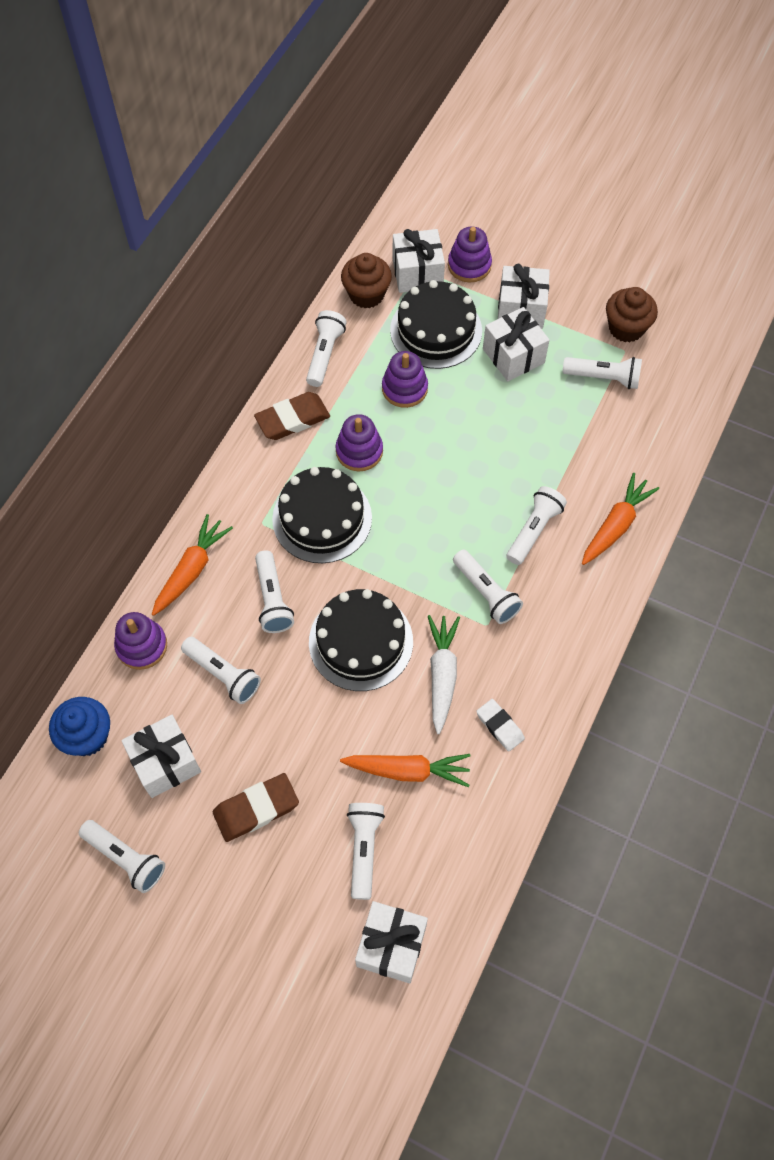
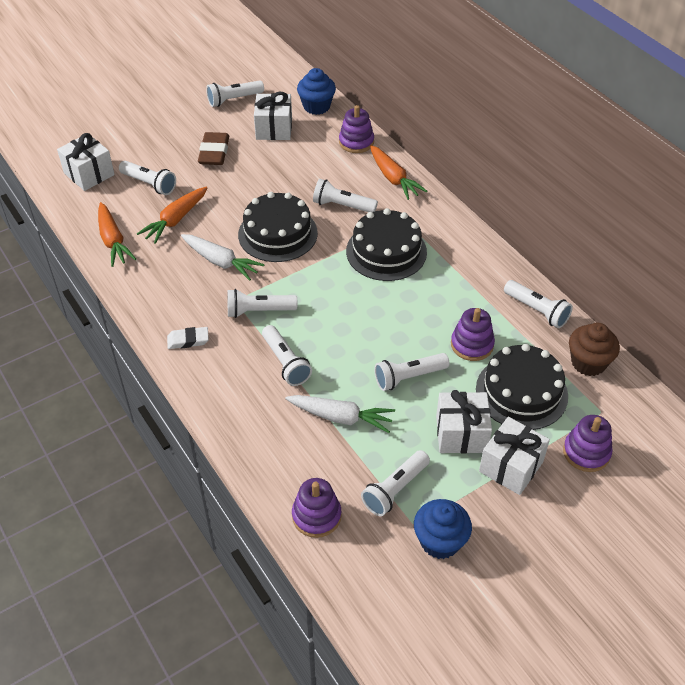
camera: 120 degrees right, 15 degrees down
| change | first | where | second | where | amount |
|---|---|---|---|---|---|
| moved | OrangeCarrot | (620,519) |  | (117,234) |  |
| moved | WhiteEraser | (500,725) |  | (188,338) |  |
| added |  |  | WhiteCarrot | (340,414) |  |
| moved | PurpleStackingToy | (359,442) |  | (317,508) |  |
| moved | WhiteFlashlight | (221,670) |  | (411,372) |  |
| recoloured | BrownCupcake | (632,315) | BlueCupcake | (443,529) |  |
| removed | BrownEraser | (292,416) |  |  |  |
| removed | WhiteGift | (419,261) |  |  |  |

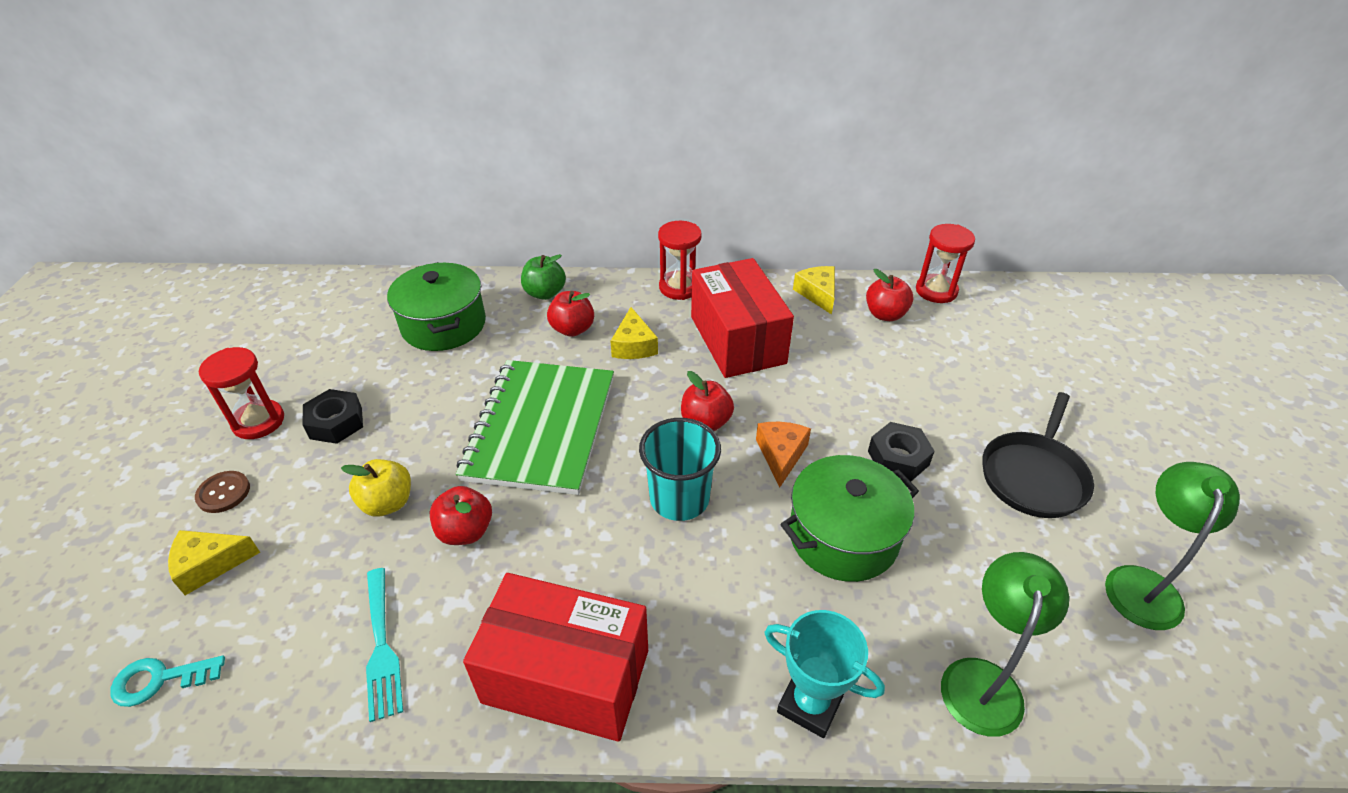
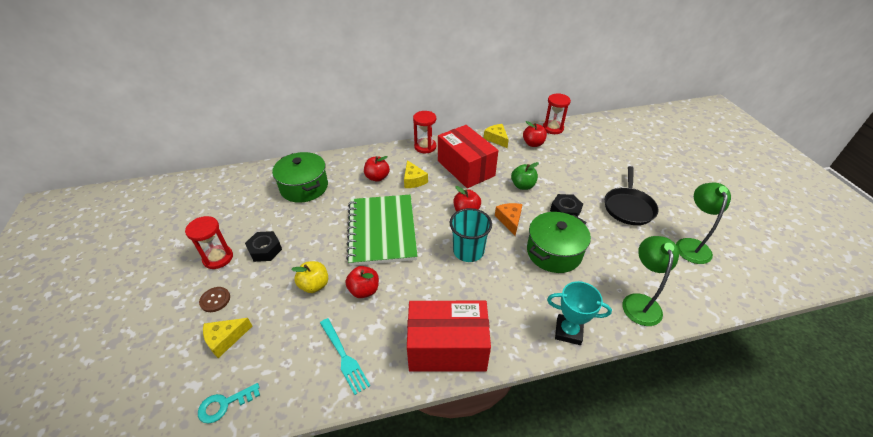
camera: 15 degrees left, 0 degrees up
| change | first | where | second | where | amount |
|---|---|---|---|---|---|
| moved | GreenApple | (543,277) |  | (525,176) |  |

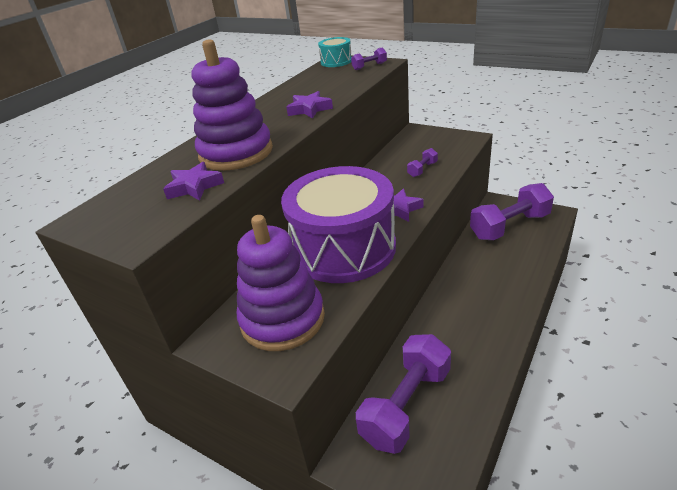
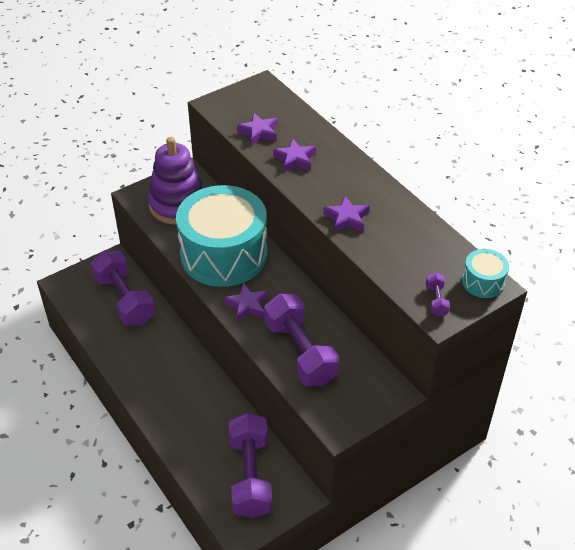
camera: 110 degrees right, 10 degrees up
| change | first | where | second | where | amount |
|---|---|---|---|---|---|
| recoloured | PurpleDrum | (338,224) | TurquoiseDrum | (221,236) |  |
| resized | PurpleDumbbell | (422,162) |  | (302,339) | x2.35 |
| replaced | PurpleStackingToy | (232,105) | PurpleStar | (294,155) |  |

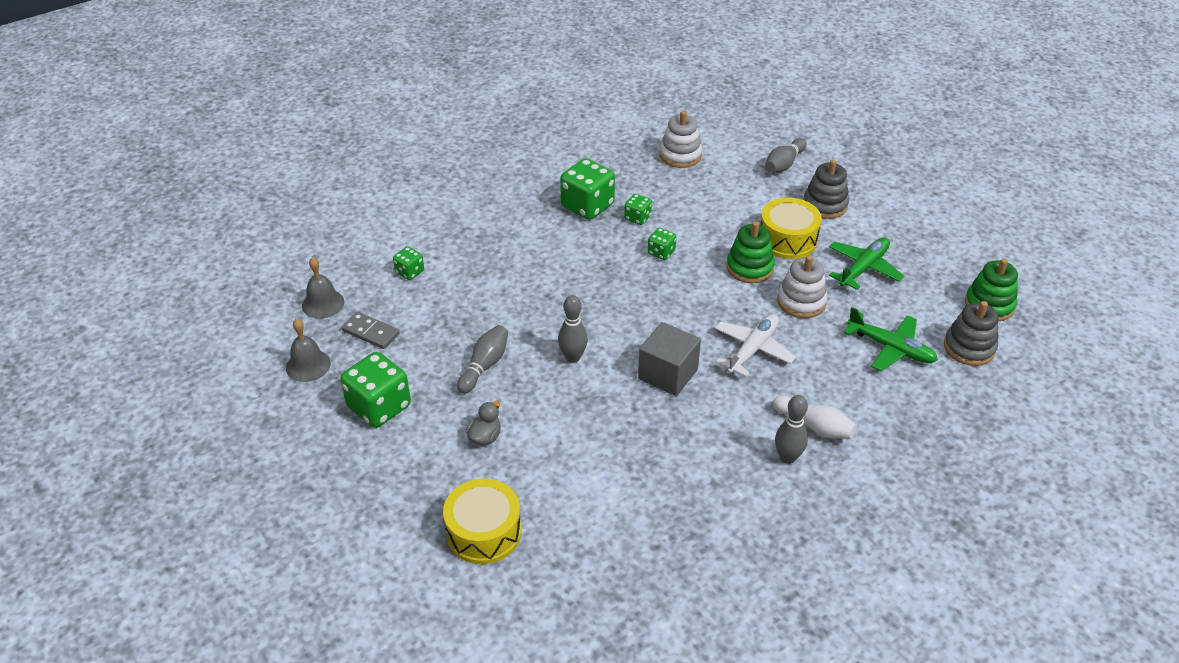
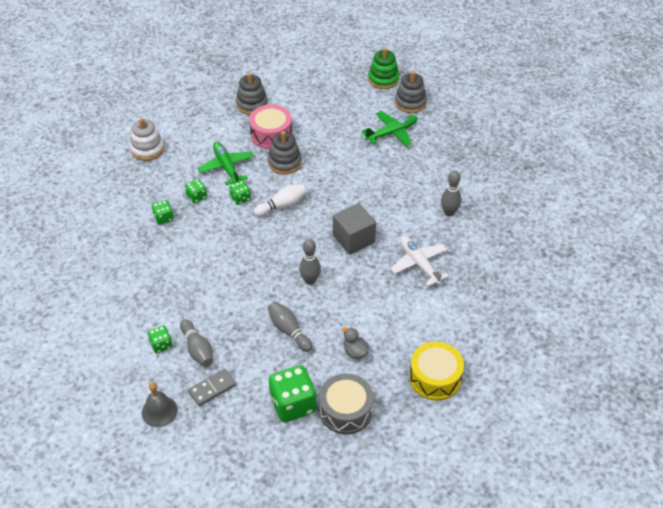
camera: 65 degrees left, 5 degrees up
| change | first | where | second | where | amount |
|---|---|---|---|---|---|
| resized | GreenDice | (587,189) |  | (163,212) | x0.51 |
| moved | GreyBowlingPin | (786,155) |  | (196,343) |  |
| moved | GreenPlane | (866,263) |  | (226,163) |  |
| recoloured | YellowDrum | (791,228) | PinkDrum | (270,126) |  |
| moved | WhiteBowlingPin | (815,417) |  | (280,200) |  |
| recoloured | GreenStackingToy | (750,252) | GreyStackingToy | (285,152) |  |
| added |  |  | GreyDrum | (346,404) |  |
| moved | WhitePlane | (755,345) |  | (419,261) |  |
| removed | GreyBell | (308,350) |  |  |  |
| removed | WhiteStackingToy | (802,286) |  |  |  |

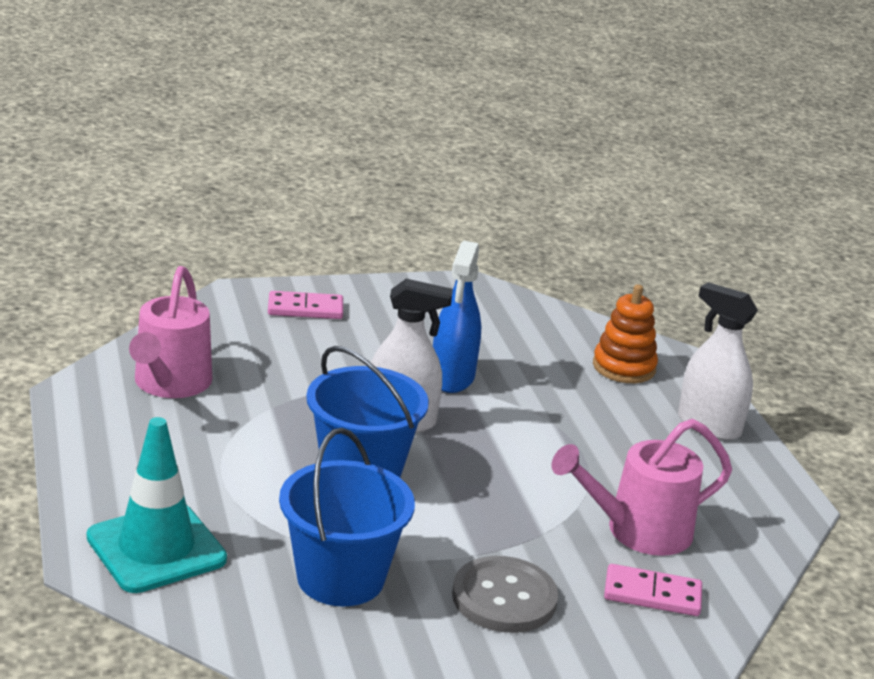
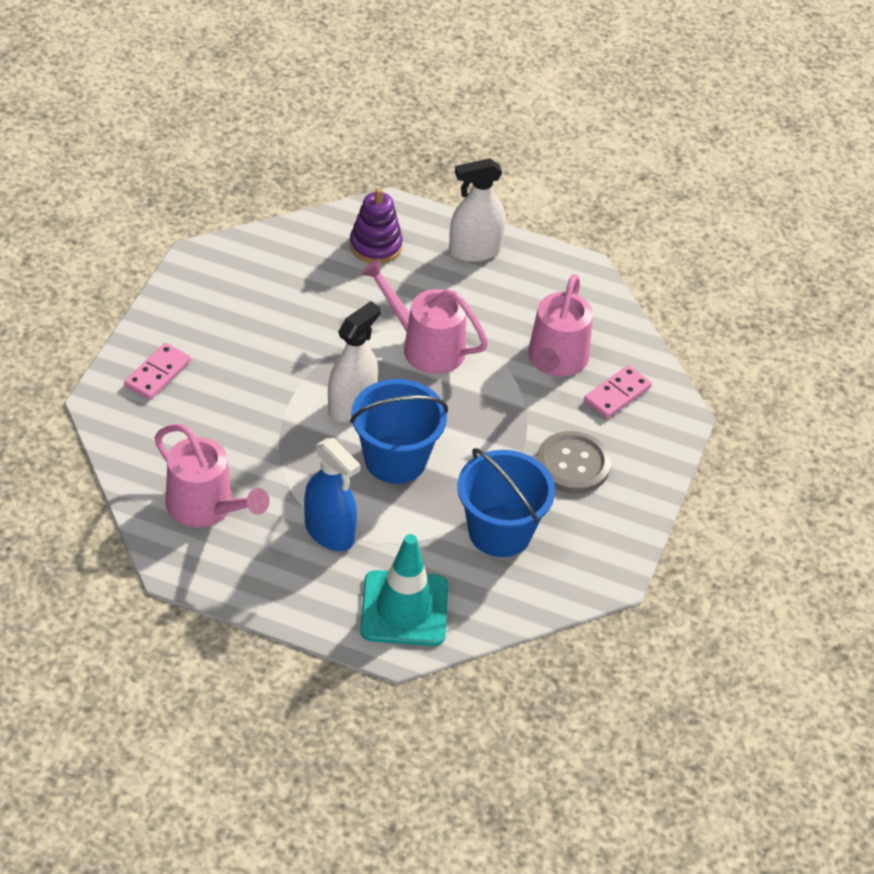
camera: 55 degrees left, 20 degrees up
| change | first | where | second | where | amount |
|---|---|---|---|---|---|
| moved | BlueSprayBottle | (457,317) |  | (332,494) |  |
| recoloured | OrangeStackingToy | (625,333) | PurpleStackingToy | (376,226) |  |
| added |  |  | PinkWateringCan | (424,316) |  |

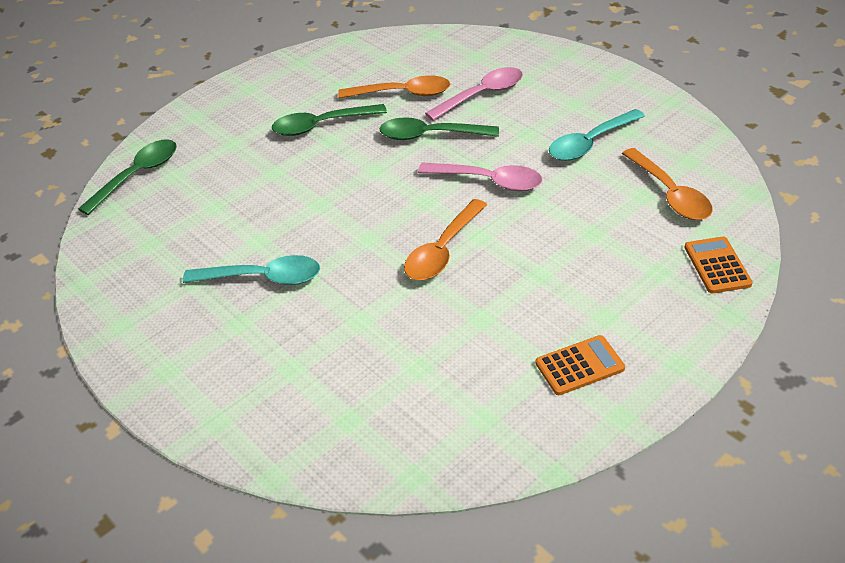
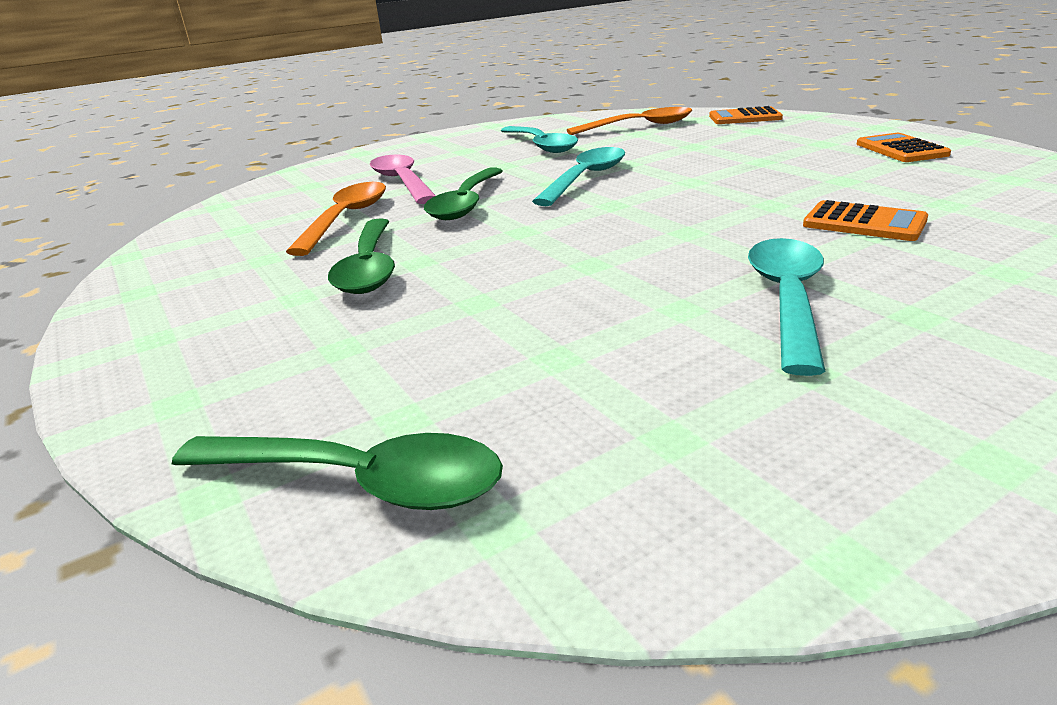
camera: 80 degrees left, 15 degrees down
| change | first | where | second | where | amount |
|---|---|---|---|---|---|
| turned | GreenSpoon | (127,177) |  | (337,471) | 150 degrees clockwise |
| recoloured | PinkSpoon | (480,176) | TurquoiseSpoon | (578,176) |  |
| added |  |  | OrangeCalculator | (865,220) |  |
| removed | OrangeSpoon | (445,239) |  |  |  |

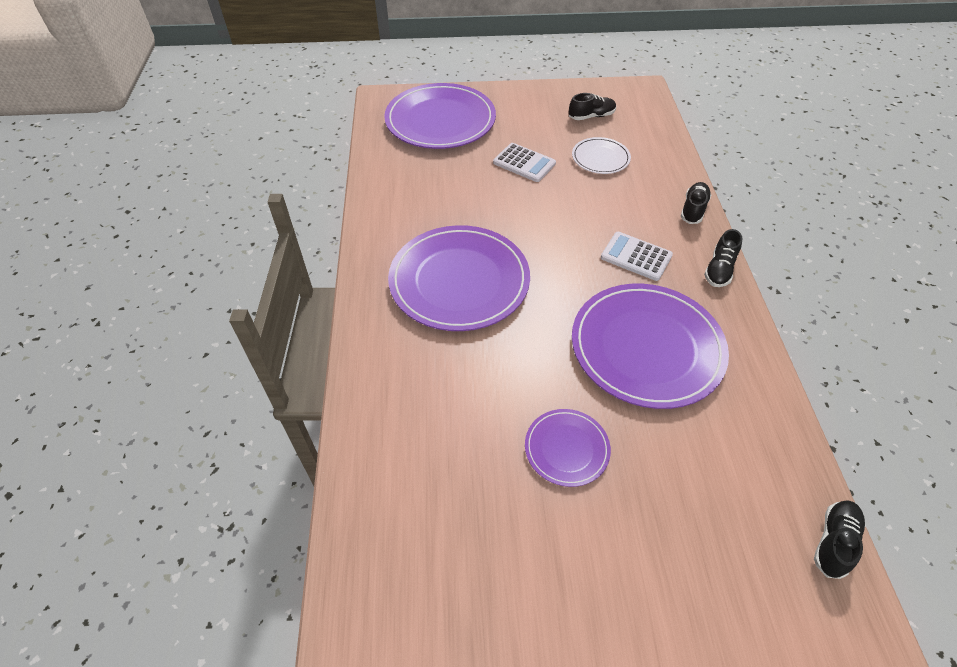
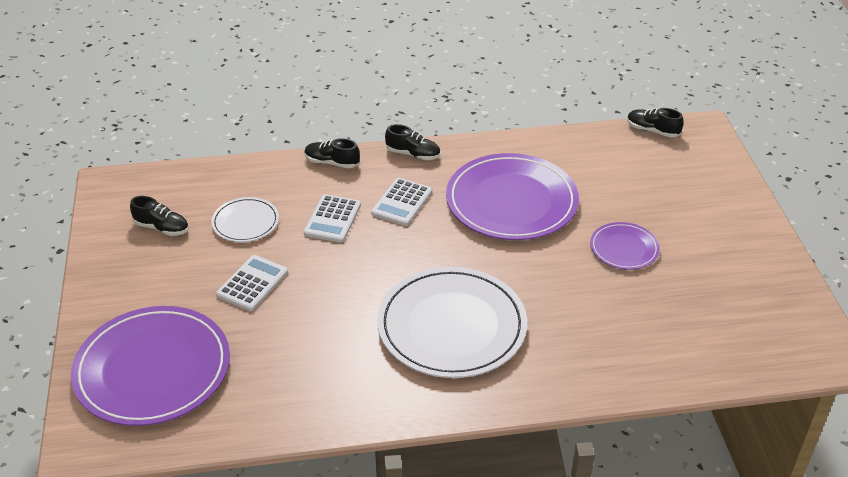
camera: 95 degrees left, 10 degrees down
| change | first | where | second | where | amount |
|---|---|---|---|---|---|
| turned | BlackShoe | (592,106) |  | (159,216) | 135 degrees clockwise |
| added |  |  | WhiteCalculator | (332,218) |  |
| recoloured | PurplePlate | (459,278) | WhitePlate | (452,322) |  |

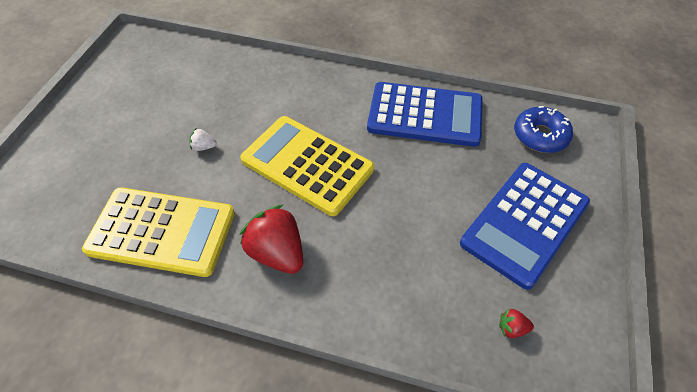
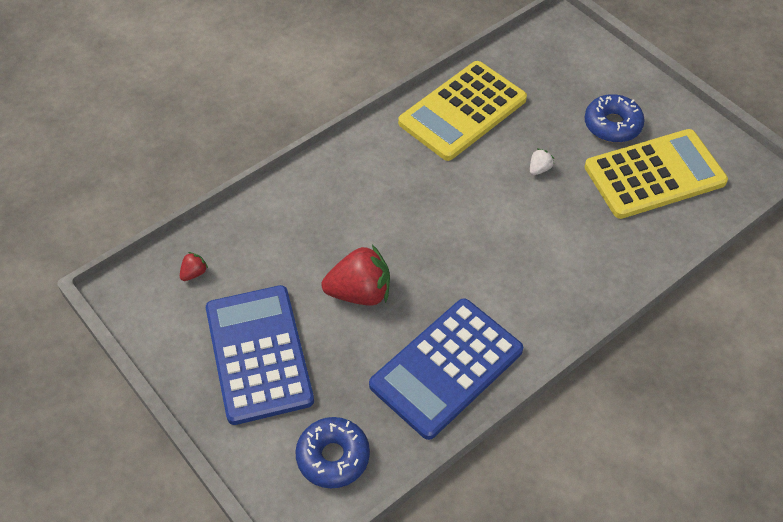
camera: 125 degrees right, 0 degrees up
| change | first | where | second | where | amount |
|---|---|---|---|---|---|
| moved | RedStrawberry | (271,239) |  | (355,275) |  |
| added |  |  | BlueDonut | (615,118) |  |
| moved | YellowCalculator | (307,166) |  | (656,174) |  |

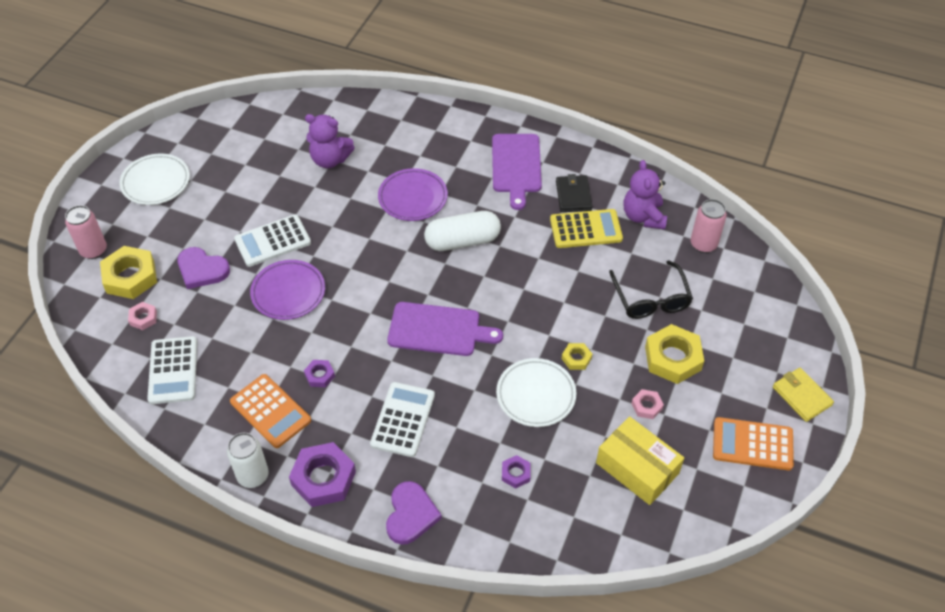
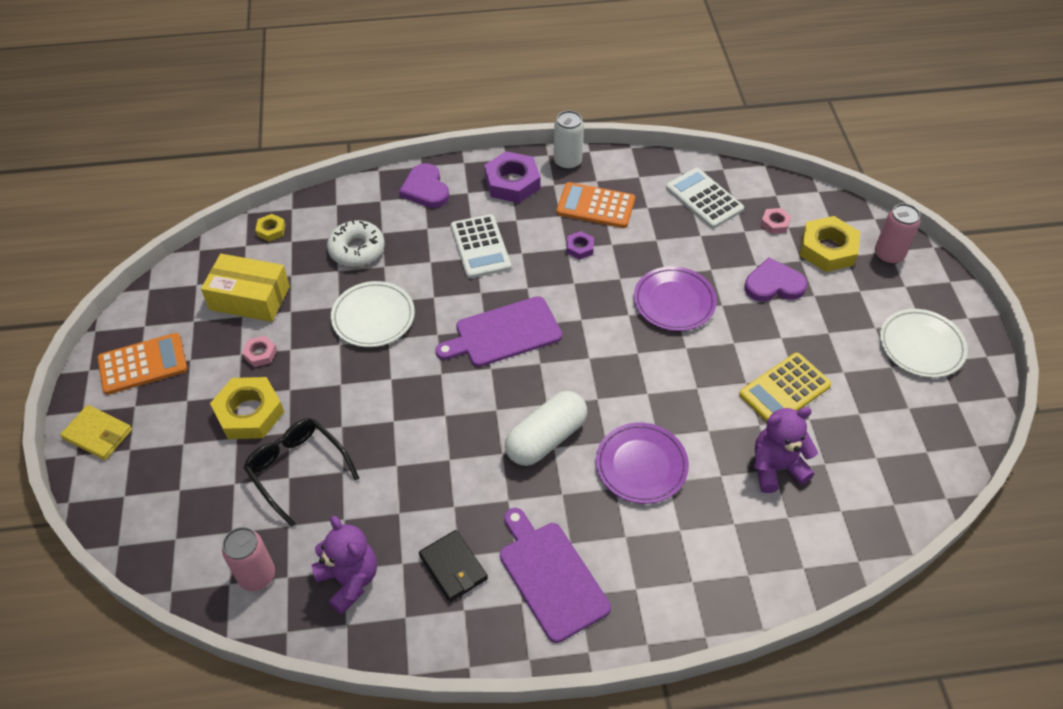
camera: 150 degrees right, 0 degrees up
| change | first | where | second | where | amount |
|---|---|---|---|---|---|
| moved | YellowNut | (577,356) |  | (270,228) |  |
| replaced | PurpleNut | (516,471) | WhiteDonut | (356,243) |  |
| moved | YellowCalculator | (586,228) |  | (785,387) |  |
| removed | WhiteCalculator | (272,240) |  |  |  |

